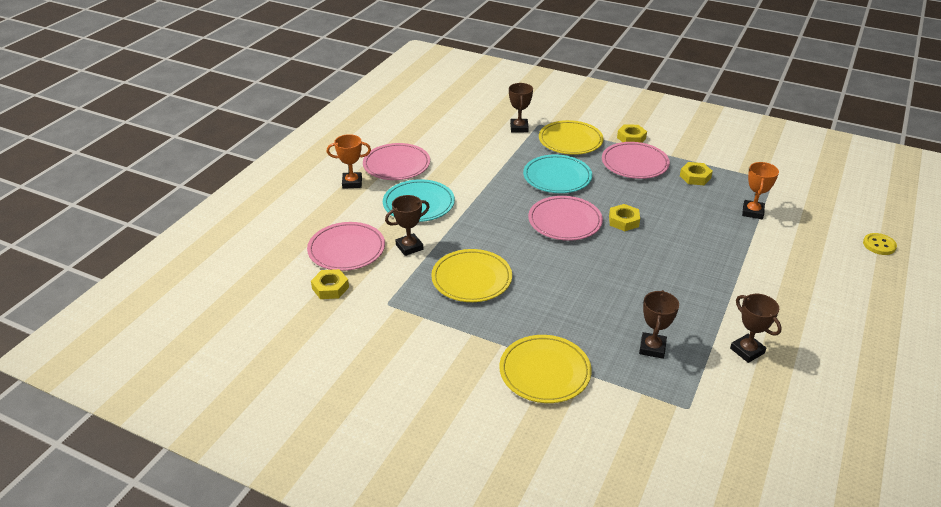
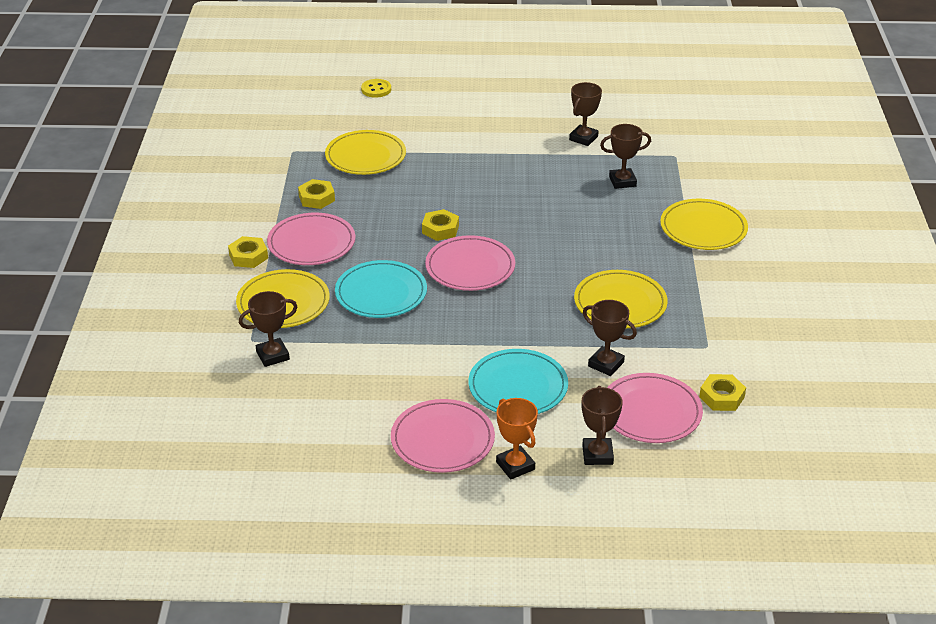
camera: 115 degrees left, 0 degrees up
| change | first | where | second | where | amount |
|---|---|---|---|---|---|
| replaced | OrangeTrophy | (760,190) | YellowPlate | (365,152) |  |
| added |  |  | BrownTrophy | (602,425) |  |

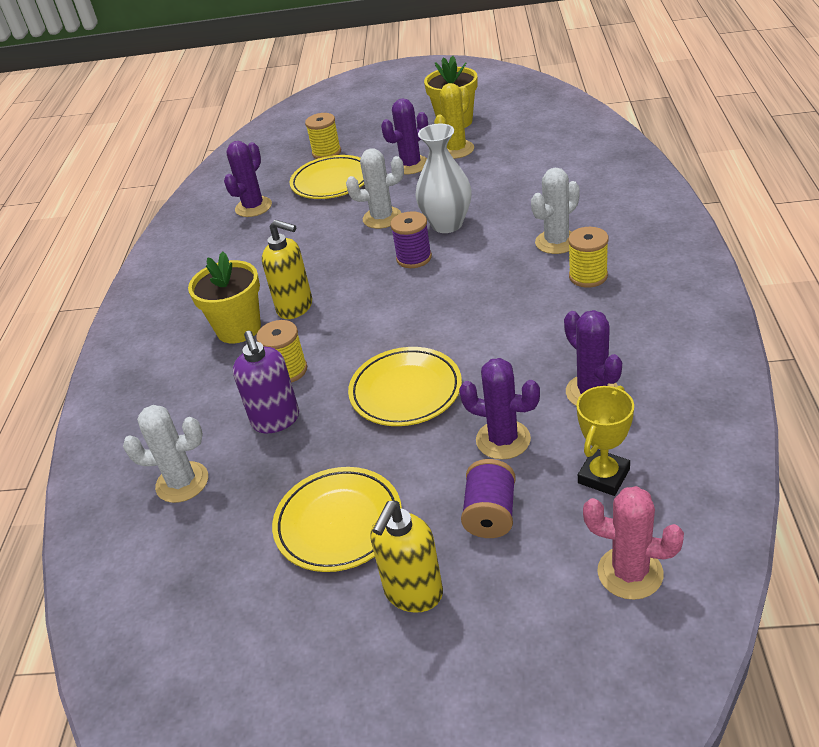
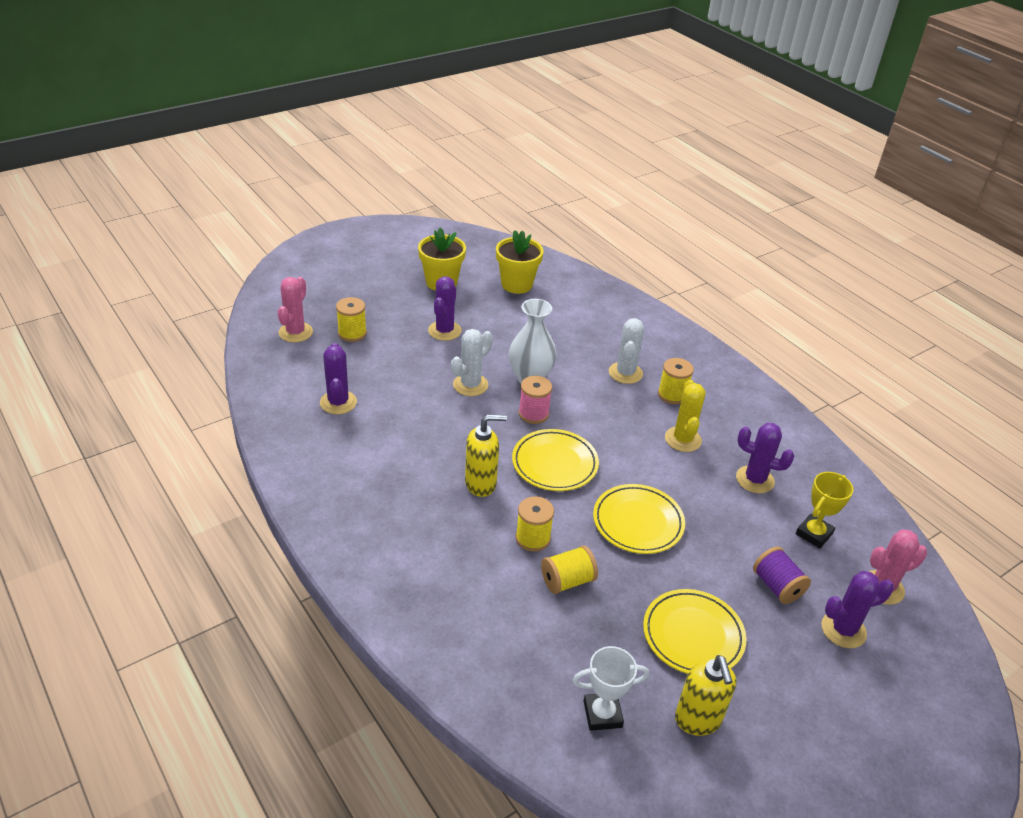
camera: 45 degrees left, 0 degrees up
| change | first | where | second | where | amount |
|---|---|---|---|---|---|
| added |  |  | PinkCactus | (295,309) |  |
| moved | YellowFlowerPot | (224,297) |  | (519,262) |  |
| moved | YellowPlate | (327,177) |  | (555,460) |  |
| recoloured | PurpleSpool | (411,239) | PinkSpool | (535,400) |  |
| replaced | PurpleSoapDispenser | (266,382) | YellowSpool | (569,569) |  |
| added |  |  | WhiteTrophy | (611,688) |  |
| moved | YellowCactus | (454,121) |  | (685,416) |  |
| moved | YellowSoapDispenser | (406,557) |  | (706,695) |  |
| turned | YellowTrophy | (605,440) |  | (825,510) | 45 degrees clockwise |
| moved | PurpleCactus | (499,409) |  | (857,609) |  |
| removed | WhiteCactus | (165,454) |  |  |  |

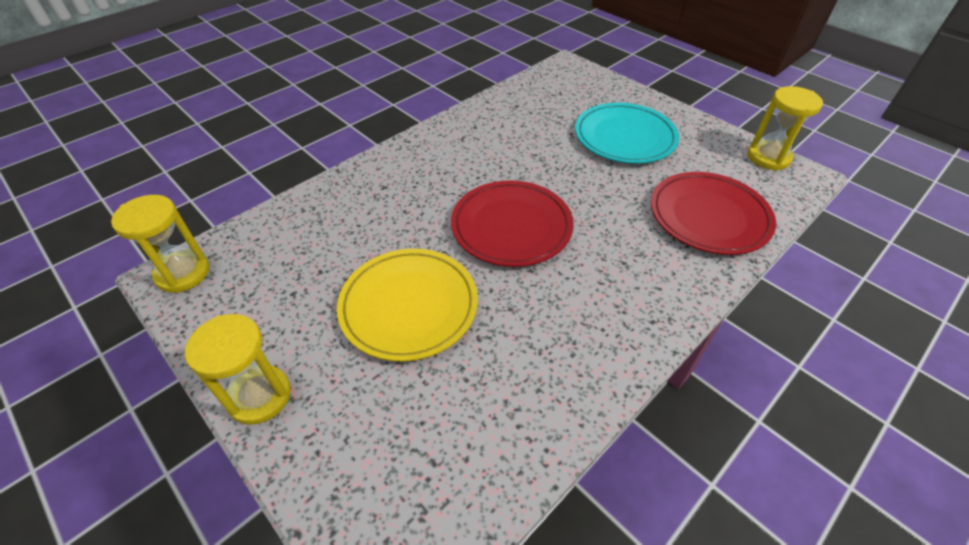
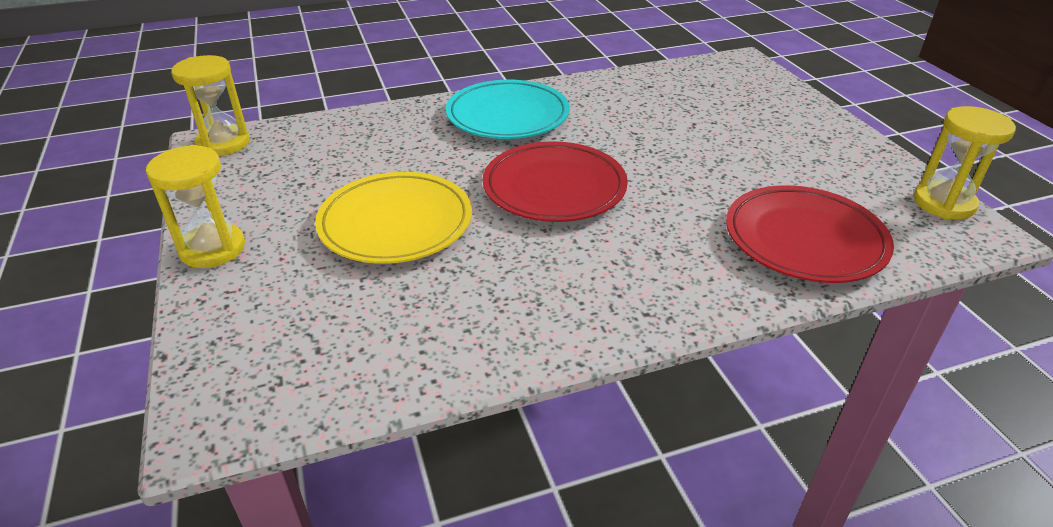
camera: 25 degrees right, 10 degrees down
| change | first | where | second | where | amount |
|---|---|---|---|---|---|
| moved | TurquoisePlate | (627,133) |  | (508,109) |  |

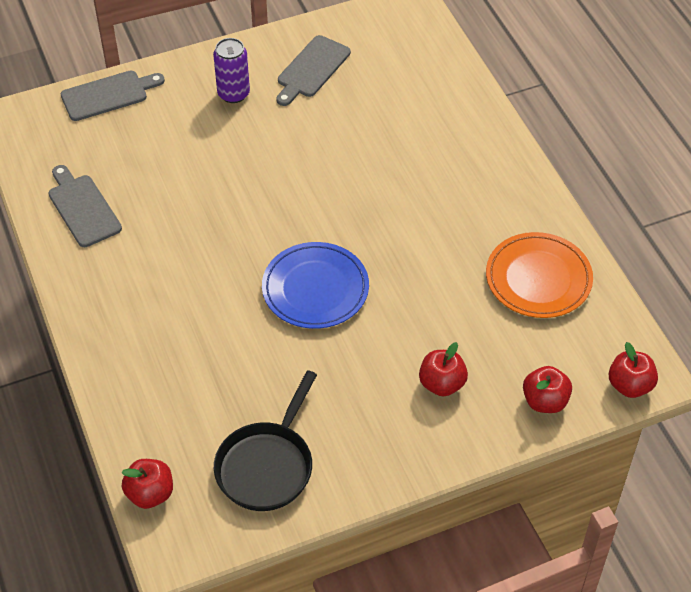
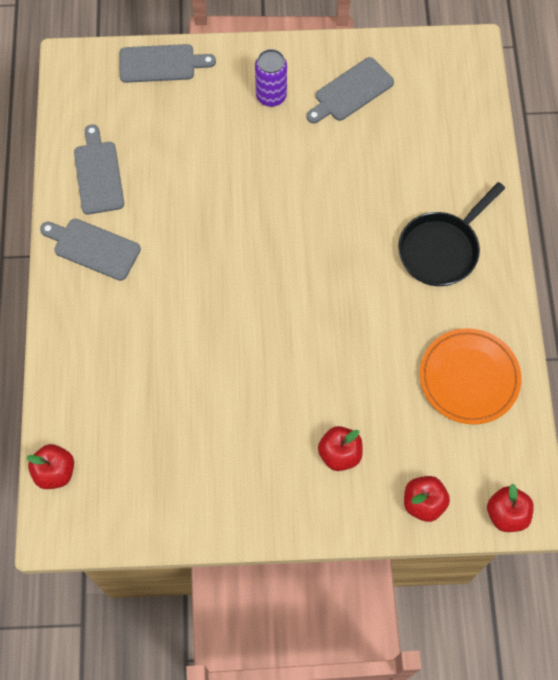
camera: 20 degrees right, 15 degrees up
| change | first | where | second | where | amount |
|---|---|---|---|---|---|
| added |  |  | GreyCuttingBoard | (90,250) |  |
| moved | BlackPan | (265,440) |  | (451,234) |  |
| removed | BluePlate | (315,285) |  |  |  |

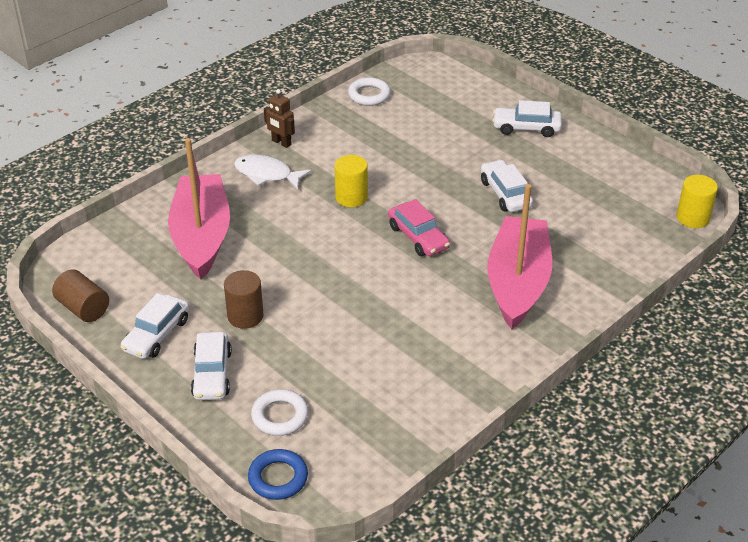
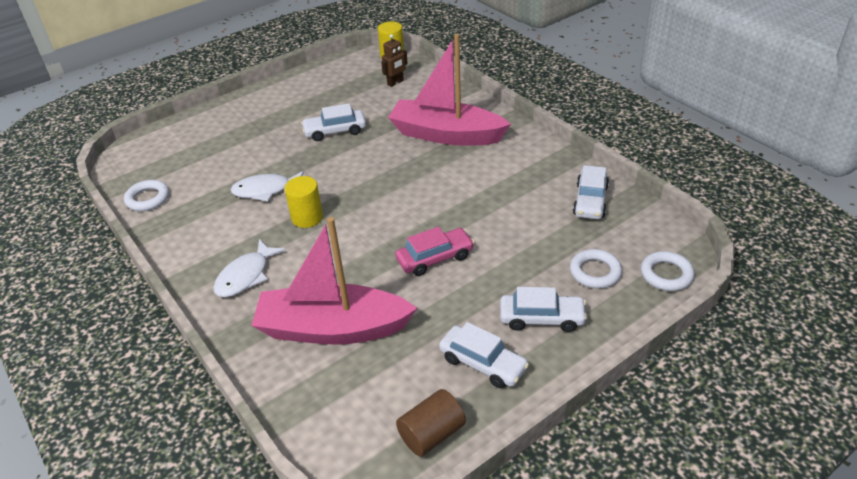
camera: 80 degrees left, 0 degrees up
| change | first | where | second | where | amount |
|---|---|---|---|---|---|
| added |  |  | WhiteFish | (267,186) |  |
| moved | BrownRobot | (279,118) |  | (394,60) |  |
| moved | PinkCar | (419,227) |  | (434,251) |  |
| moved | WhiteCar | (527,118) |  | (591,192) |  |
| recoloured | BlueRing | (278,474) | WhiteRing | (668,271) |  |
| removed | BrownCylinder | (244,299) |  |  |  |

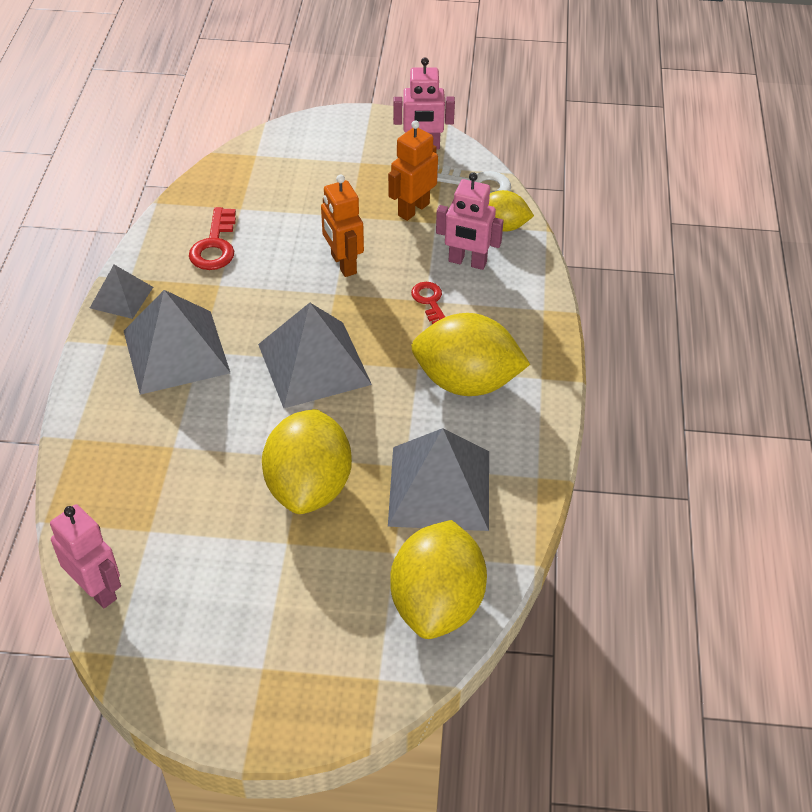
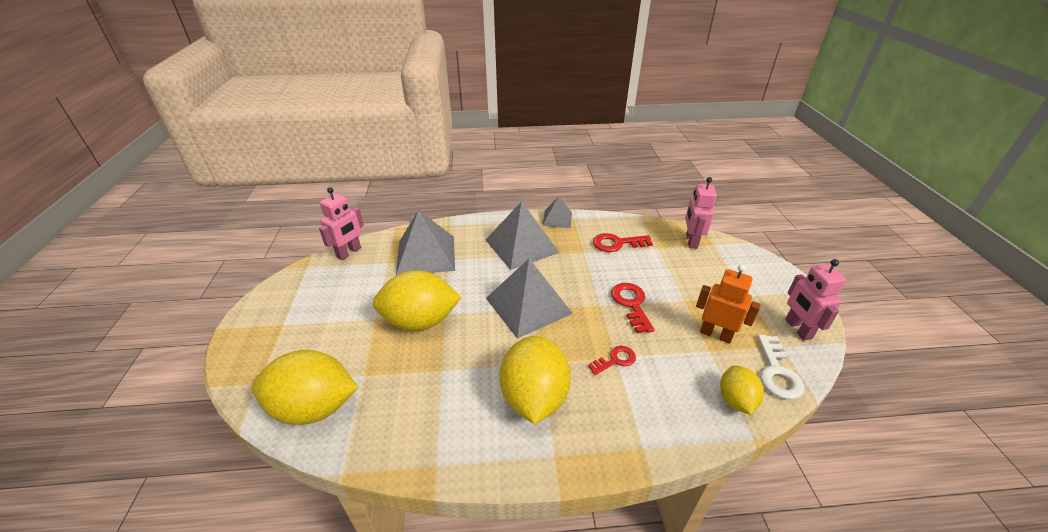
camera: 80 degrees right, 10 degrees down
| change | first | where | second | where | amount |
|---|---|---|---|---|---|
| moved | GreyPyramid | (438,479) |  | (425,242) |  |
| replaced | OrangeRobot | (342,226) | RedKey | (633,308) |  |
| moved | PinkRobot | (470,221) |  | (701,213) |  |

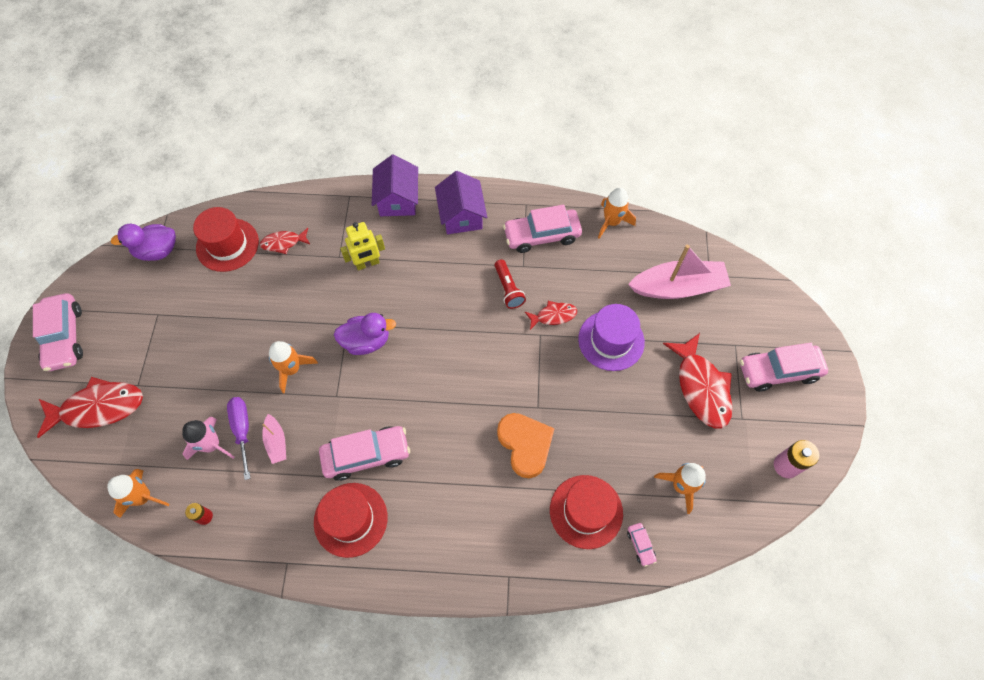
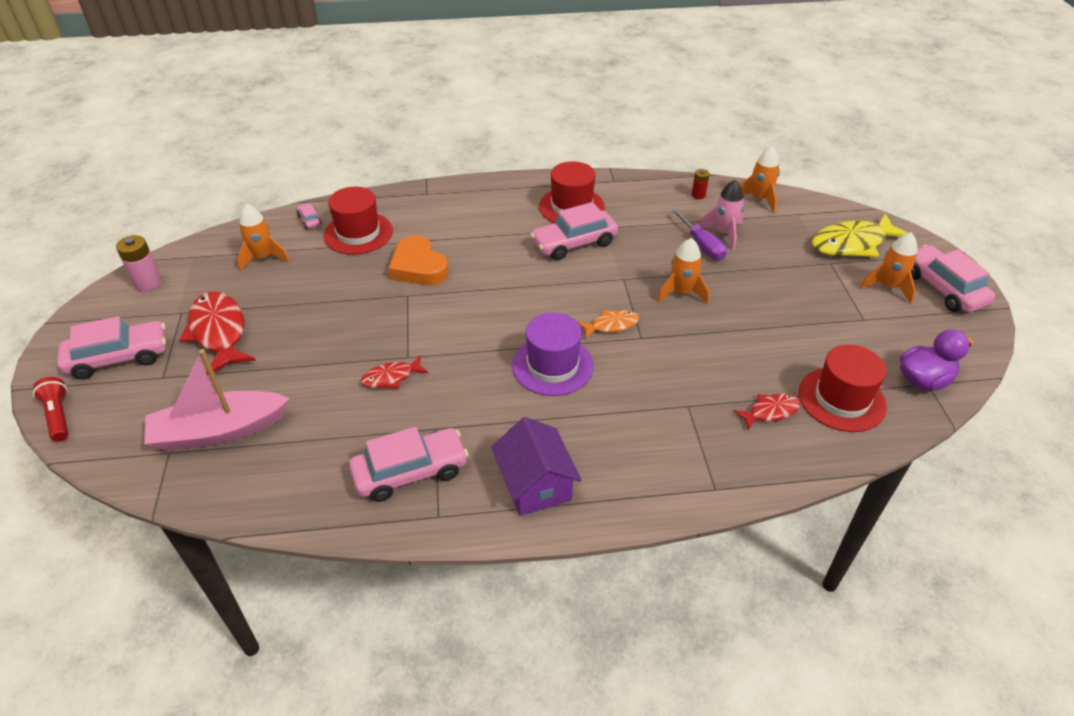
camera: 170 degrees right, 20 degrees down
| change | first | where | second | where | amount |
|---|---|---|---|---|---|
| moved | RedFlashlight | (510,284) |  | (50,409) |  |
| moved | PurpleHat | (611,337) |  | (553,354) |  |
| replaced | PurpleDuck | (365,334) | OrangeFish | (608,324) |  |
| recoloured | RedFish | (90,407) | YellowFish | (860,235) |  |
| moved | OrangeRocket | (617,213) |  | (888,268) |  |
| removed | PinkBoat | (274,439) |  |  |  |
| removed | YellowRobot | (362,246) |  |  |  |
| removed | PurpleHouse | (395,185) |  |  |  |

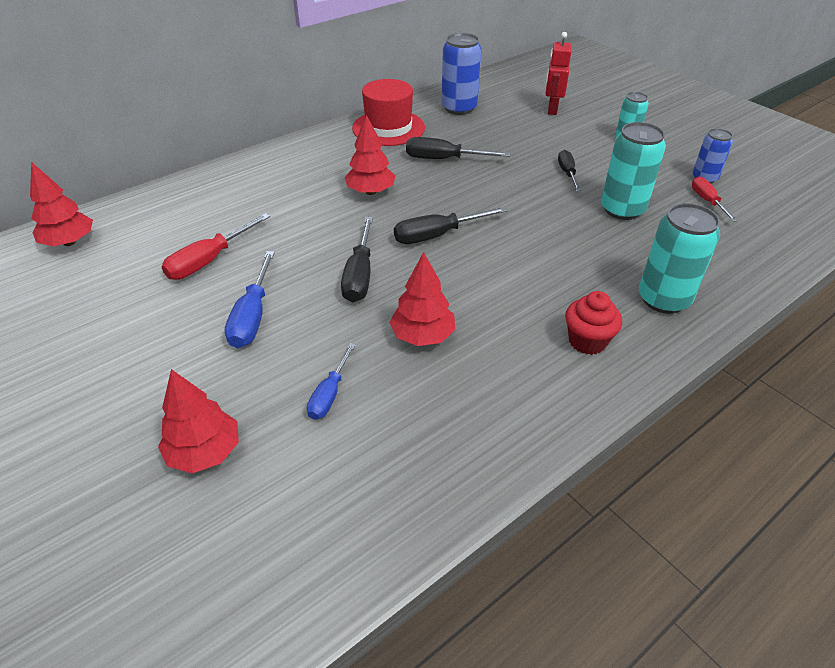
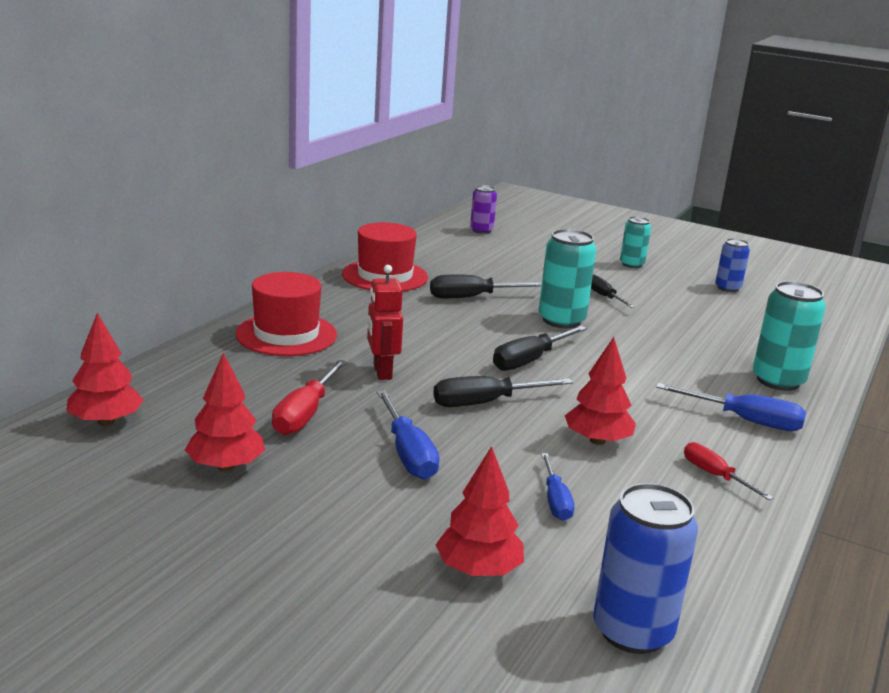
camera: 25 degrees left, 20 degrees down
| change | first | where | second | where | amount |
|---|---|---|---|---|---|
| moved | RedTree | (370,155) |  | (225,412) |  |
| added |  |  | RedHat | (286,314) |  |
| moved | RedRobot | (559,73) |  | (385,322) |  |
| turned | BlackScrewdriver | (357,259) |  | (503,391) | 90 degrees clockwise |
| added |  |  | PurpleCan | (483,209) |  |
| moved | TurquoiseCan | (633,171) |  | (567,279) |  |
| moved | BlueCan | (461,74) |  | (645,568) |  |
| replaced | RedCupcake | (593,323) | BlueScrewdriver | (731,407) |  |
| moved | RedScrewdriver | (715,199) |  | (728,471) |  |

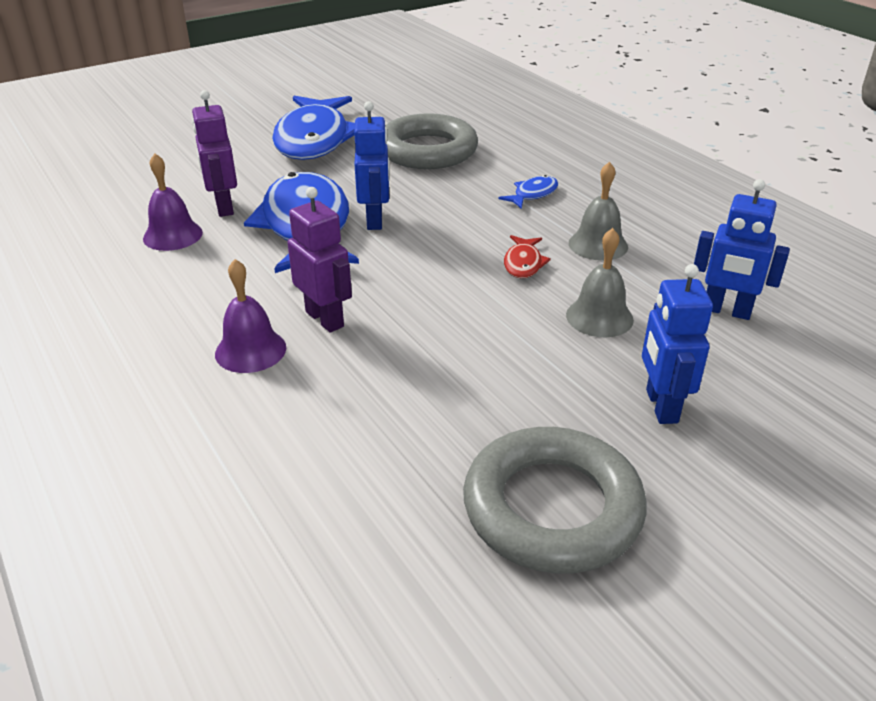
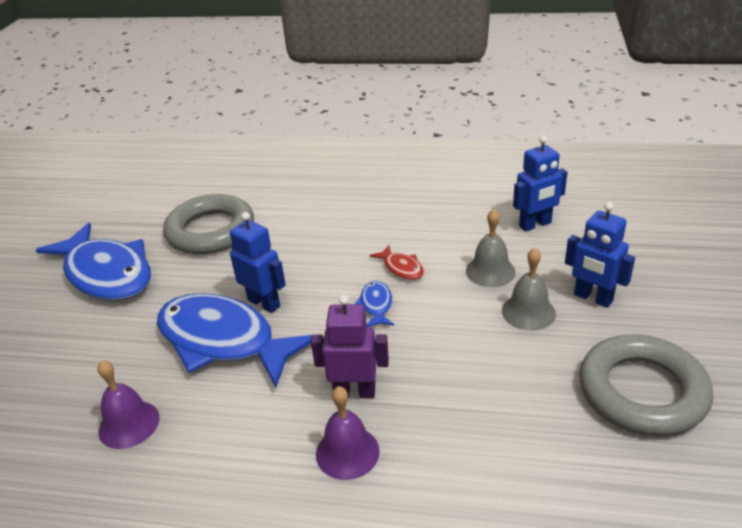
camera: 45 degrees left, 0 degrees up
| change | first | where | second | where | amount |
|---|---|---|---|---|---|
| moved | BlueFish | (528,192) |  | (374,304) |  |
| moved | GreyBell | (598,211) |  | (529,289) |  |
| removed | PurpleRobot | (214,153) |  |  |  |

